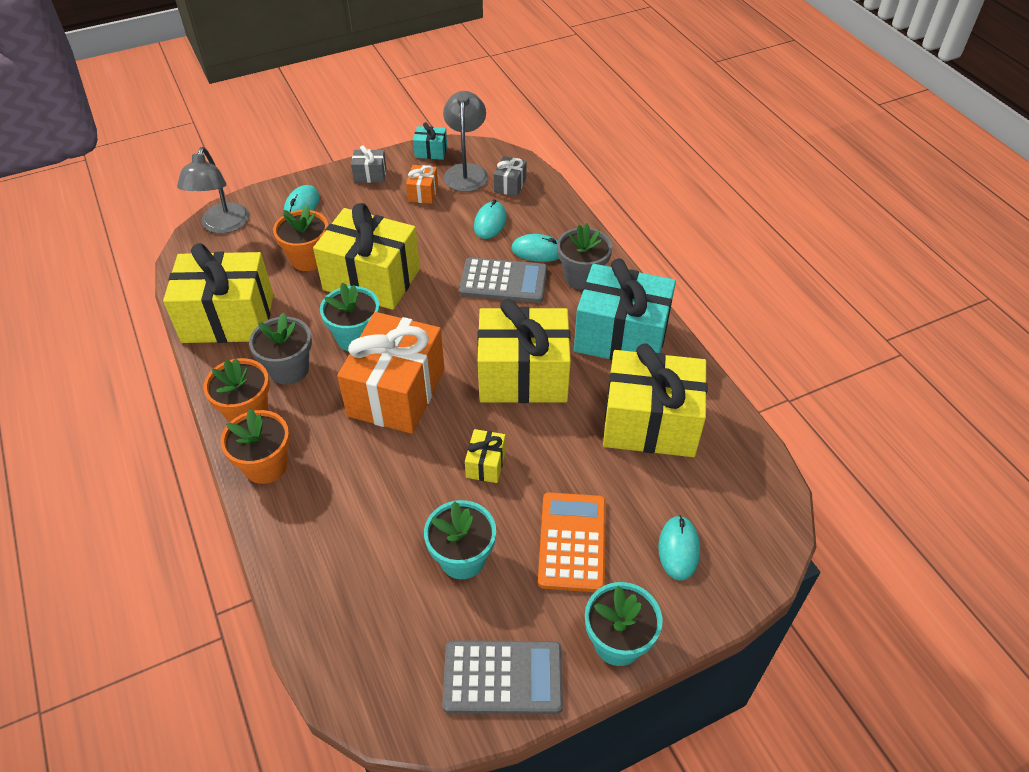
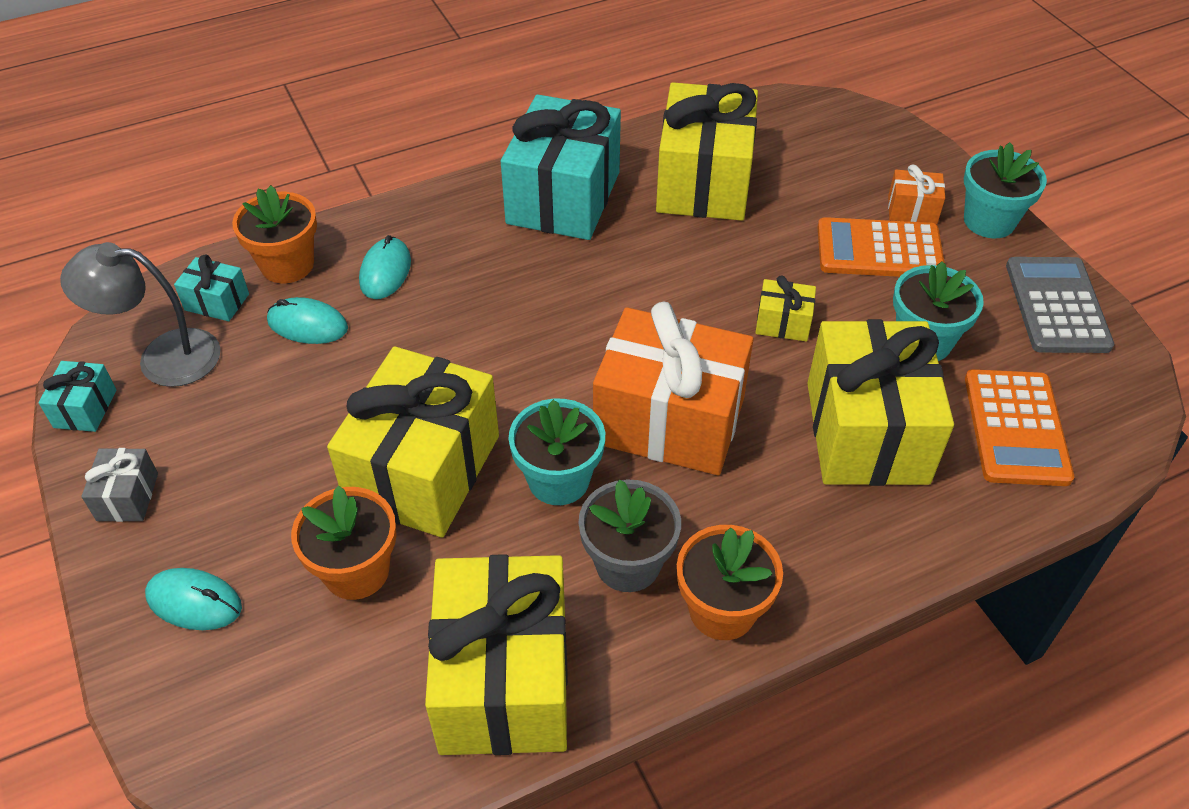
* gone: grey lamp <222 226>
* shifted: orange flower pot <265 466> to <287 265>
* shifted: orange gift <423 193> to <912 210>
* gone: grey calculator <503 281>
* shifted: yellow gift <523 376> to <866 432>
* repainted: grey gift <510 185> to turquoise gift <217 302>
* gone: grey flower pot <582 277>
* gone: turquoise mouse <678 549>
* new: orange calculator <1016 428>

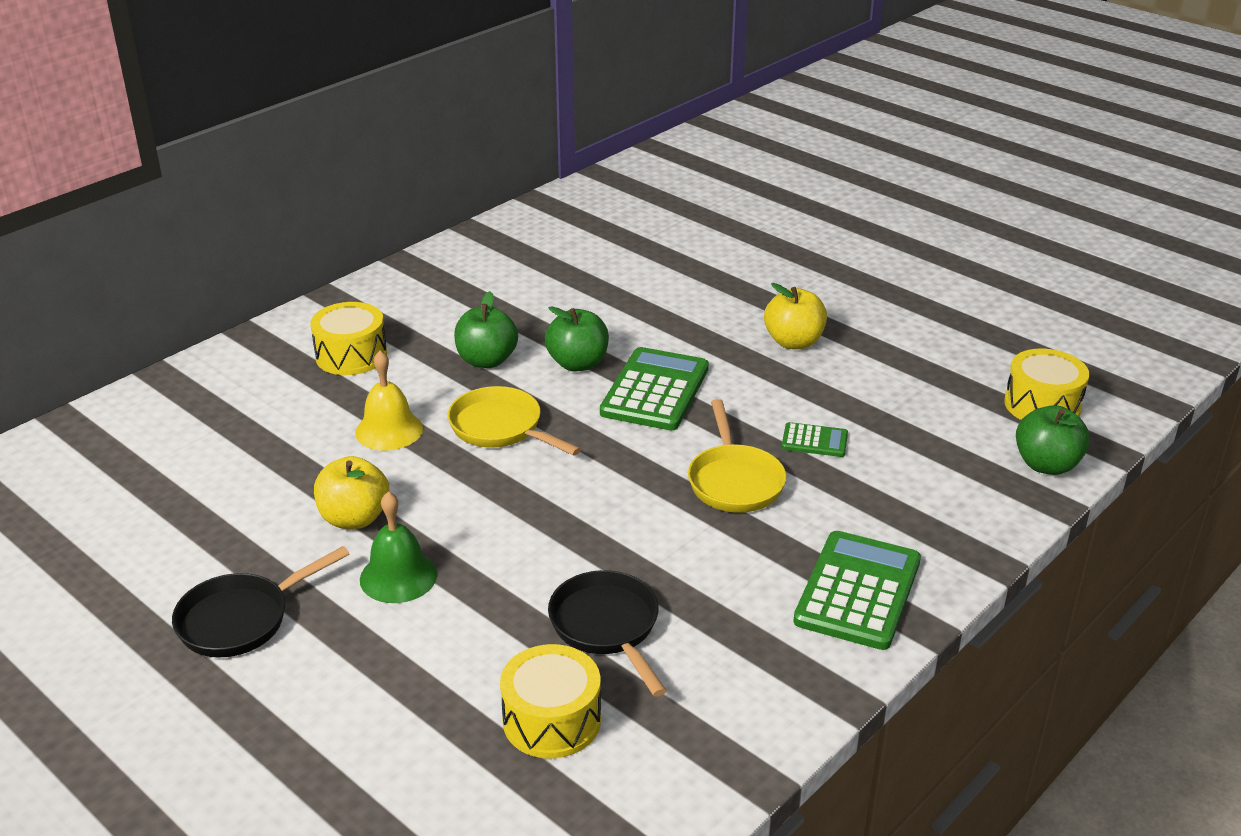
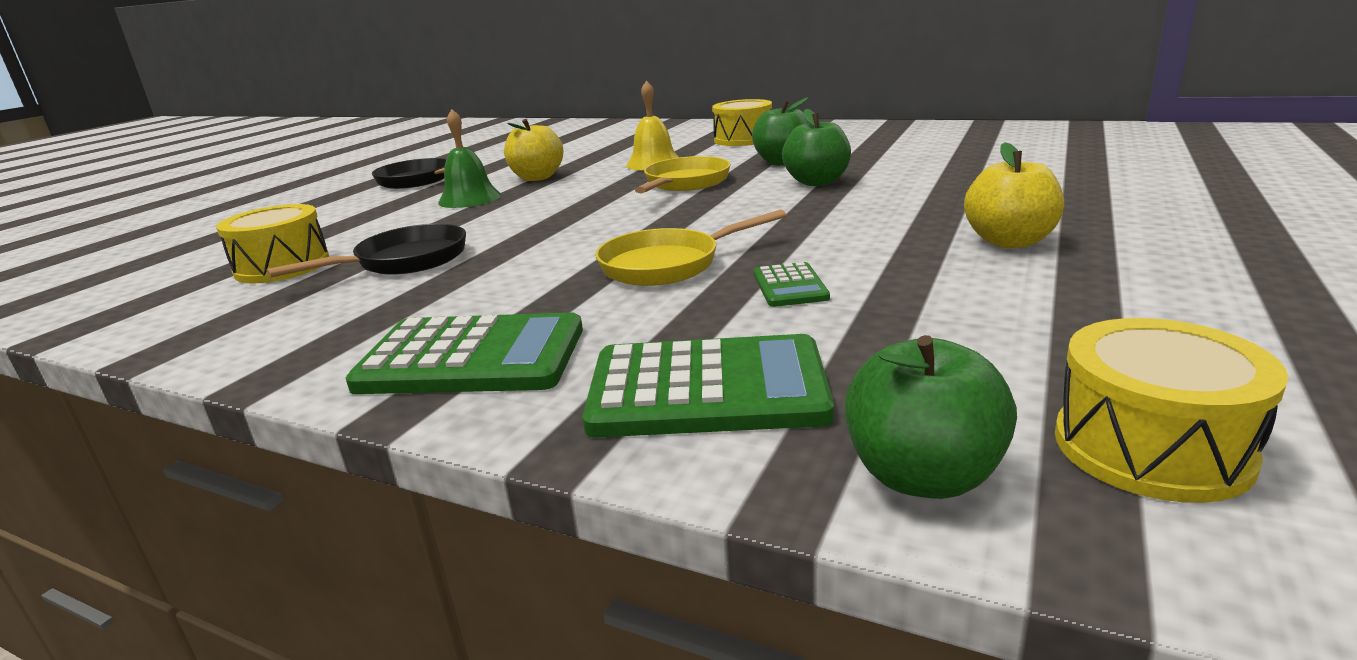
* shifted: green calculator <655 390> to <707 389>

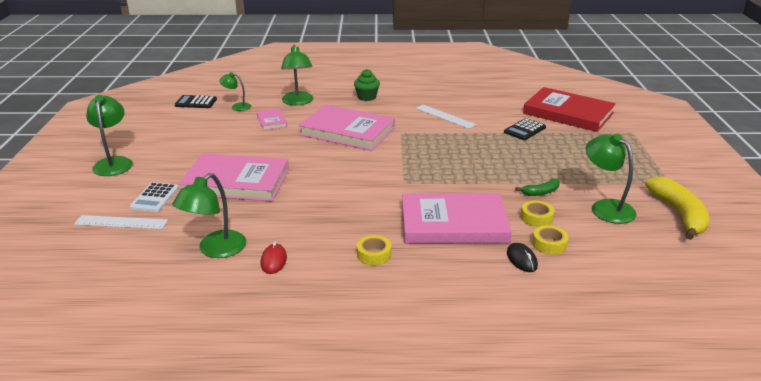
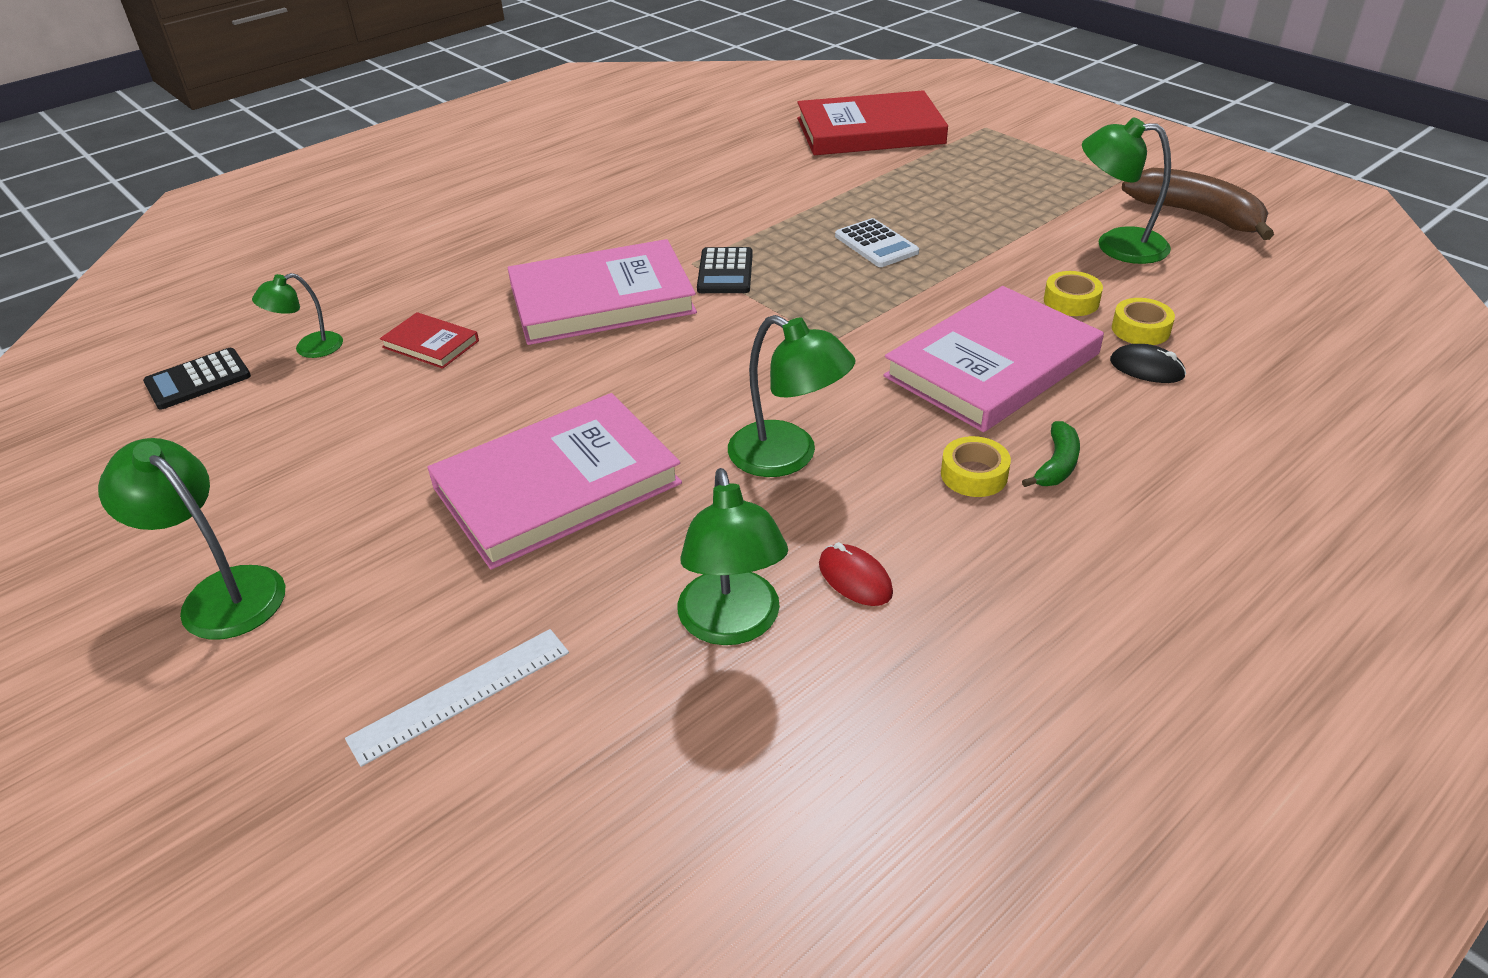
* shifted: white calculator <155 198> to <876 244>
* repainted: pink book <271 121> to red book <431 344>
* shifted: green lamp <298 102> to <787 457>
* gone: green cupcake <367 97>
* gone: white ruler <445 116>
* shifted: black calculator <524 130> to <725 272>
* shifted: green banana <541 192> to <1056 465>
* repainted: yellow banana <679 214> to brown banana <1197 215>

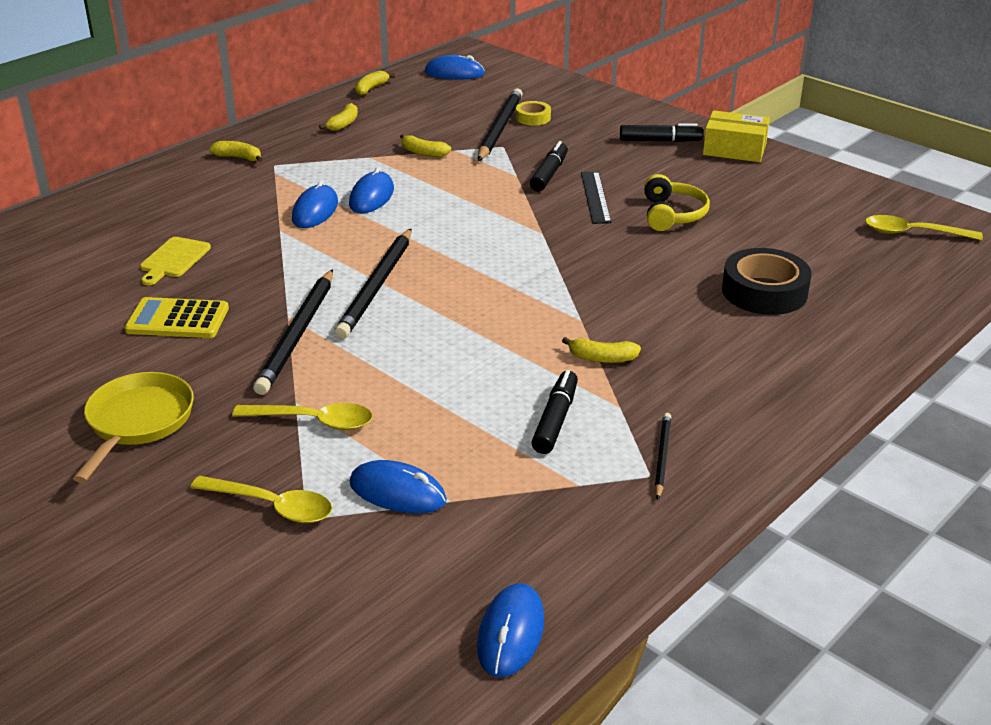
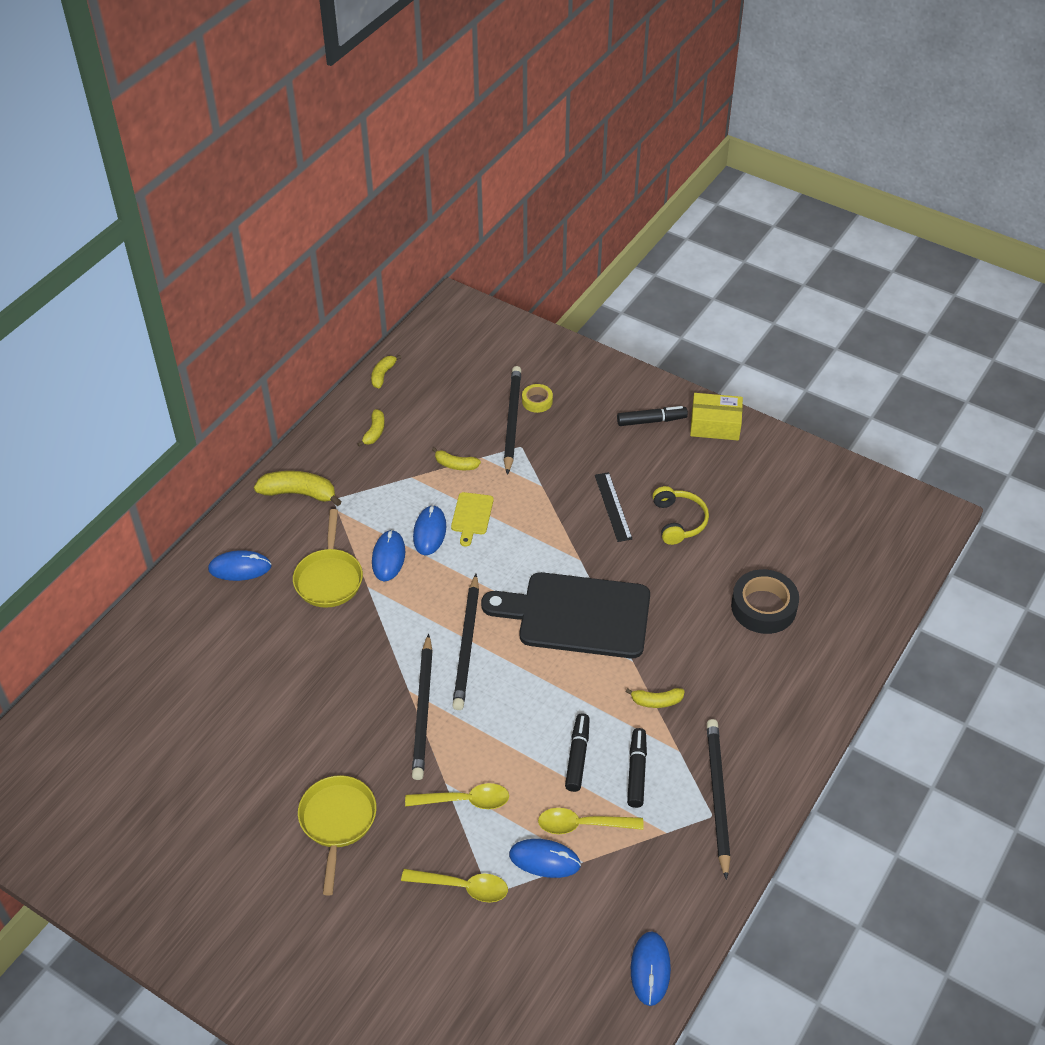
* gone: yellow calculator <177 319>
* shifted: yellow cutting board <173 259> to <471 516>
* scaled: yellow banana <239 158> = <299 493> x1.71
* shifted: blue mouse <454 73> to <240 568>
* shifted: black marker <549 174> to <577 756>
* scaled: black pencil <662 457> = <717 796> x1.90
* shifted: yellow spoon <913 233> to <583 825>
* new: yellow pan <329 578>
* new: black cutting board <577 615>

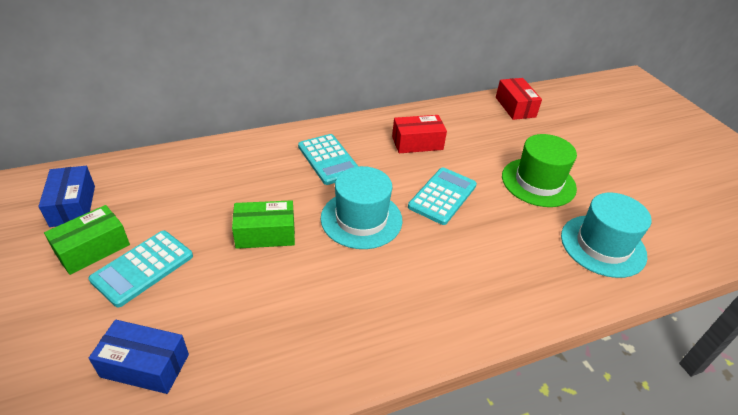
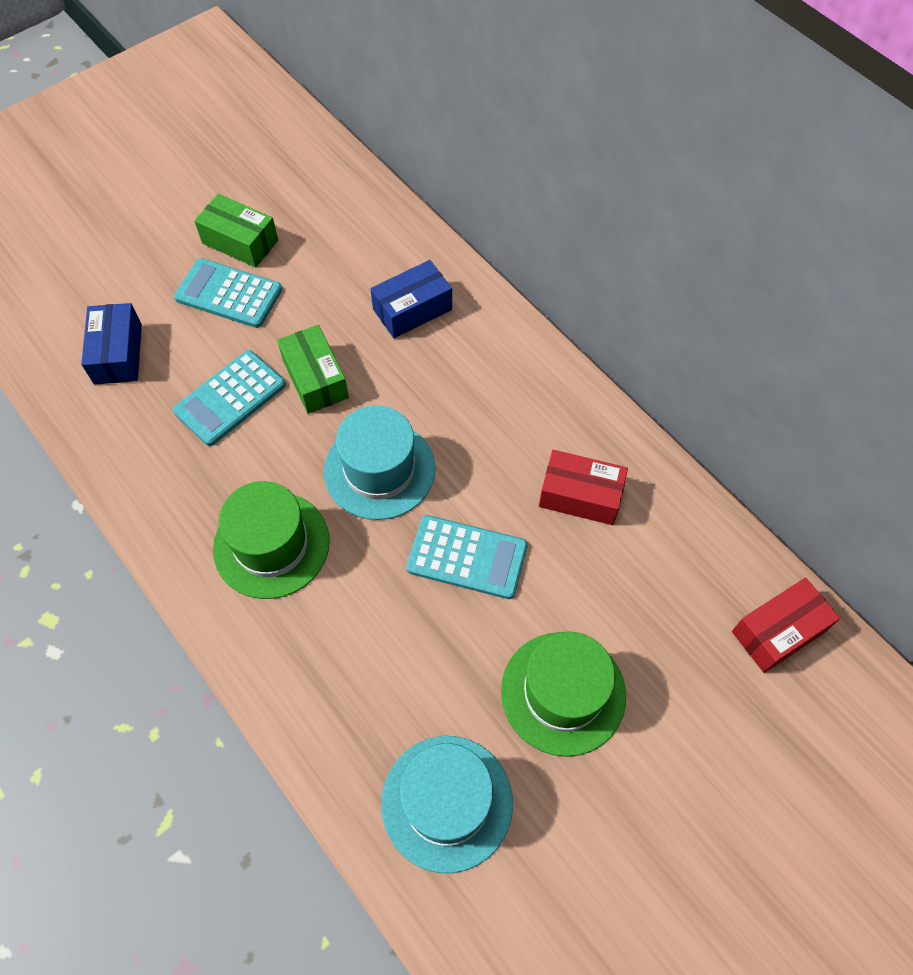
* shifted: blue box <73 206> to <412 309>
* shifted: turquoise calculator <328 159> to <230 398>
* rotated: red box <417 143> = <580 495> 45 degrees counterclockwise
* new: green hat <271 544>

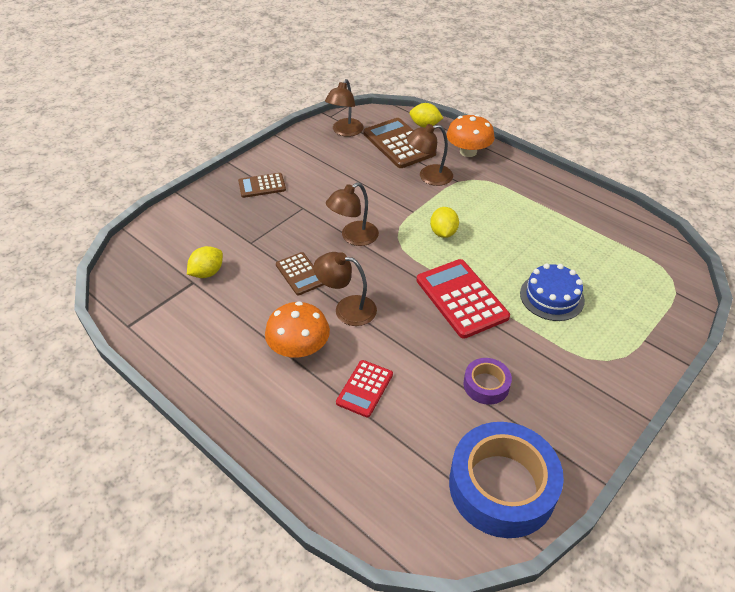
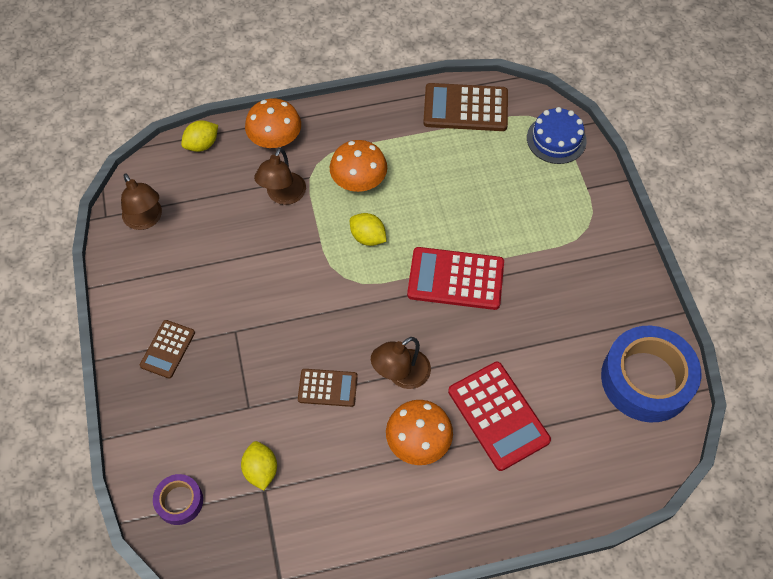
* gone: brown lamp <353 237>
* scaled: red calculator <364 388> = <498 415> x1.72
* shifted: brown calculator <399 144> to <465 108>
* shifted: purple tape <486 385> to <179 501>
* shifted: blue cake <552 297> to <556 139>
* new: orange mushroom <359 180>

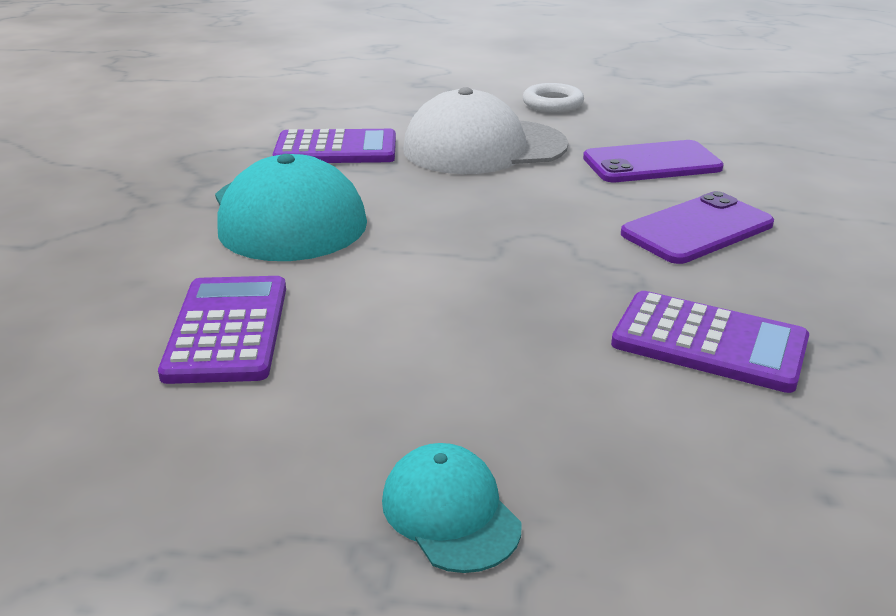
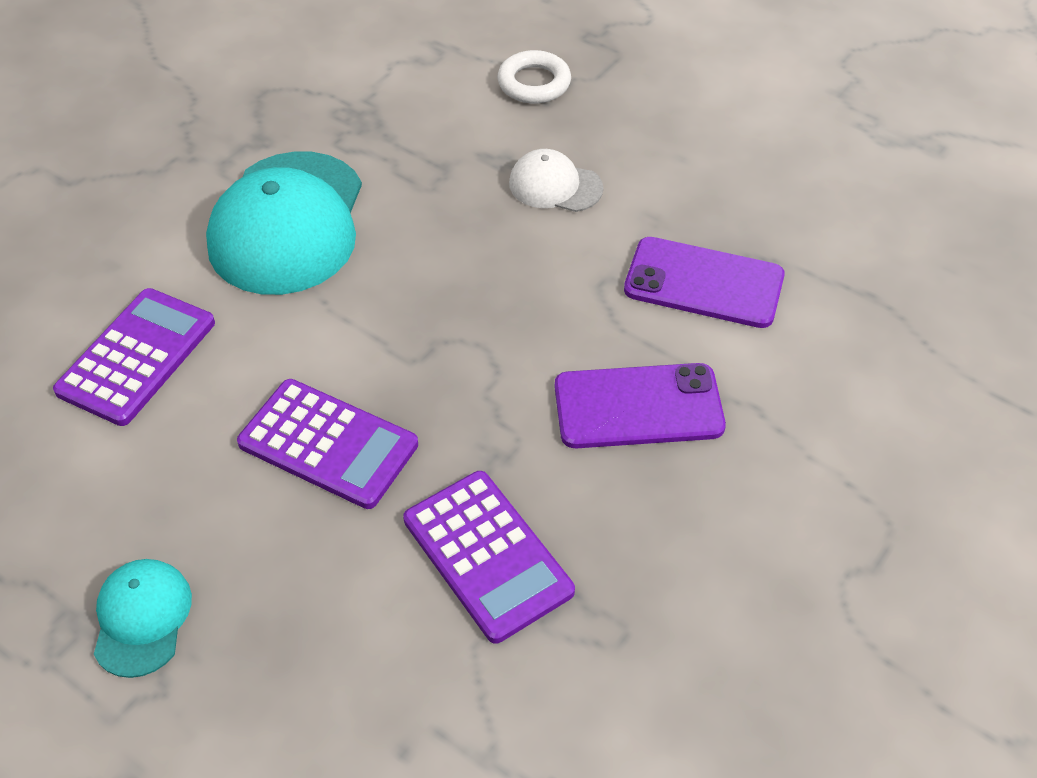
* shifted: purple calculator <336 149> to <328 444>
* scaled: white cap <484 147> = <555 186> x0.50
* shifted: white ring <552 104> to <534 83>

